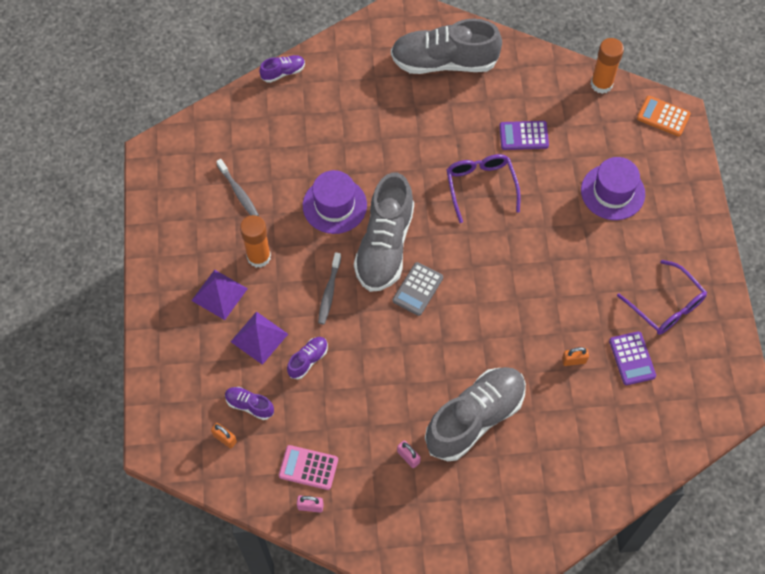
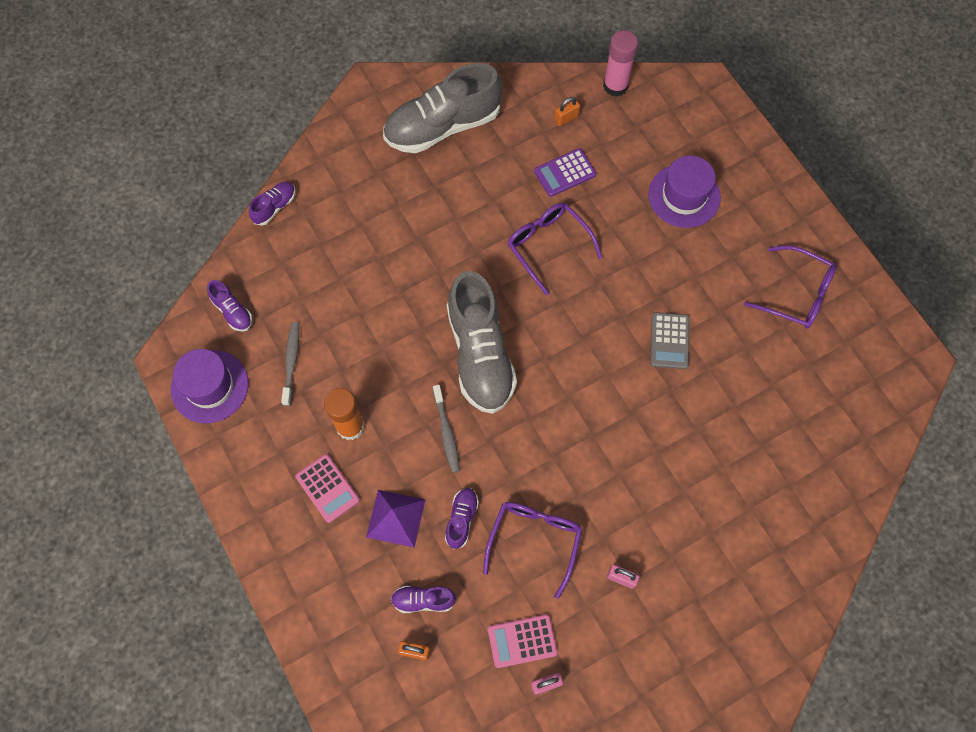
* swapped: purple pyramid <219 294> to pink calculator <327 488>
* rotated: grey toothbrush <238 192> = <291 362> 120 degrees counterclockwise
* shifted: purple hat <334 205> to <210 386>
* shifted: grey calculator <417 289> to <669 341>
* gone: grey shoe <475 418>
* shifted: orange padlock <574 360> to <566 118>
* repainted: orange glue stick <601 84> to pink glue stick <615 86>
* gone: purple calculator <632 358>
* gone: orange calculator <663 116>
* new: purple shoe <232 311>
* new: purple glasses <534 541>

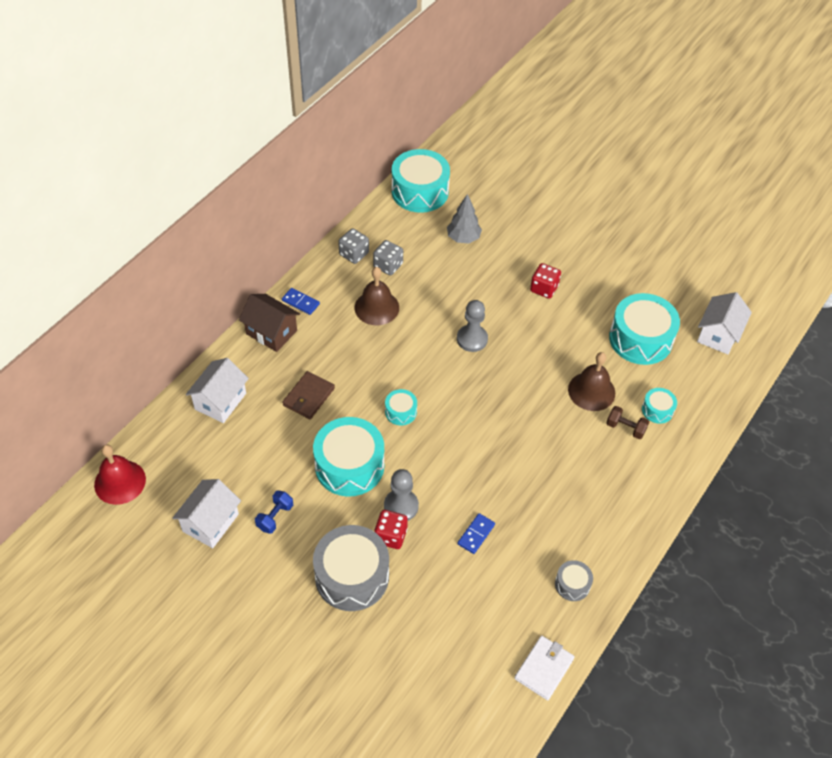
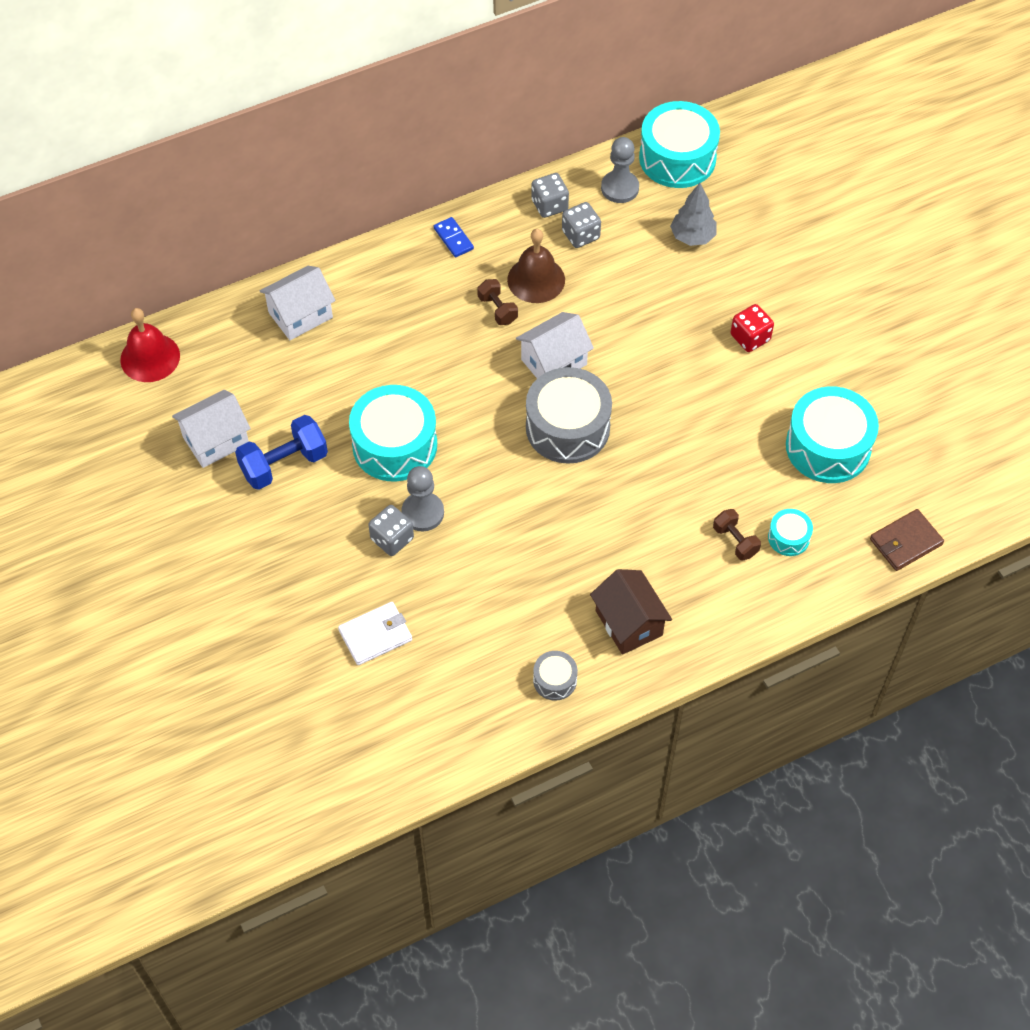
* shifted: brown house <271 332> to <629 623>
* scaled: blue dumbbell <275 517> = <284 464> x1.72
* shifted: brown wallet <308 397> to <905 542>
* shifted: grey drum <352 576> to <567 427>
* repainted: red dice <390 536> to grey dice <392 539>
* gone: turquoise drum <401 412>
* shifted: grey pawn <472 339> to <619 188>
* gone: blue domino <476 534>
* shifted: white wallet <544 668> to <375 635>
* gone: brown bell <591 391>
* shifted: white house <718 334> to <554 362>
* new: brown dumbbell <497 309>

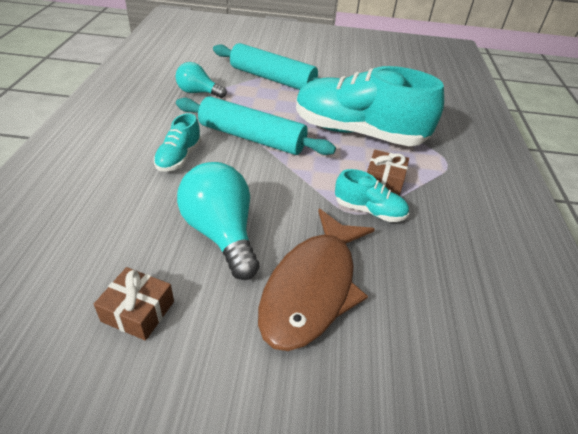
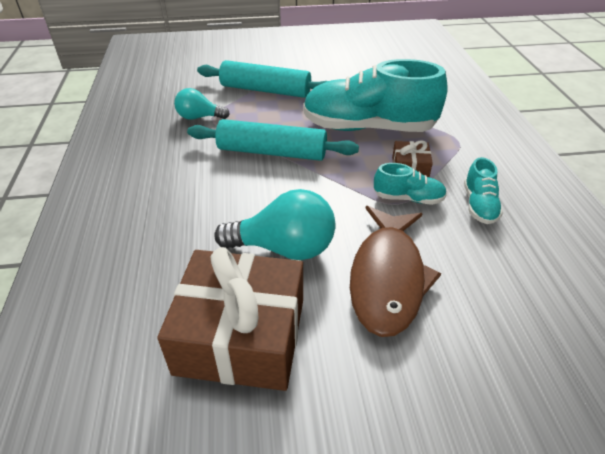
* scaled: brown gift <138 311> = <241 335> x2.21
* shifted: turquoise shoe <179 158> to <479 205>
* rotated: turquoise light bulb <221 233> = <284 248> 135 degrees clockwise

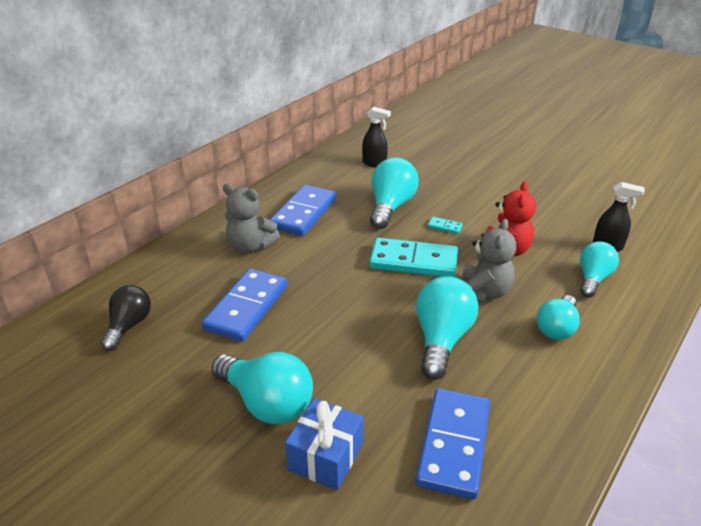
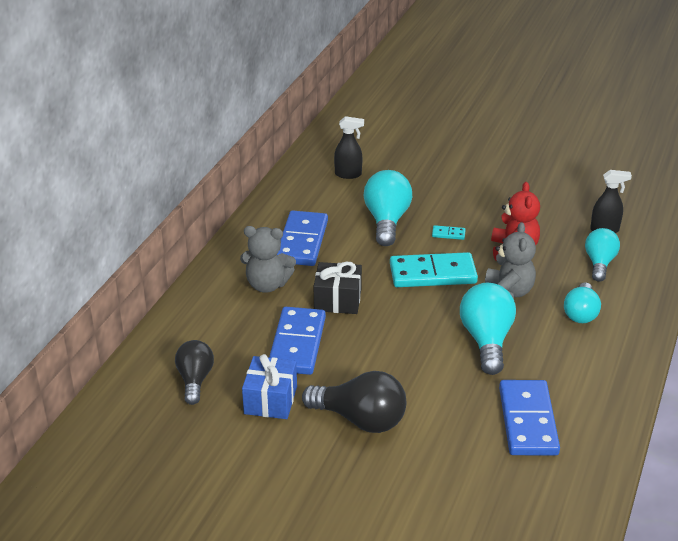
* repainted: turquoise light bulb <267 403> to black light bulb <360 419>
* shifted: blue gift <326 456> to <270 400>
* new: black gift <337 300>

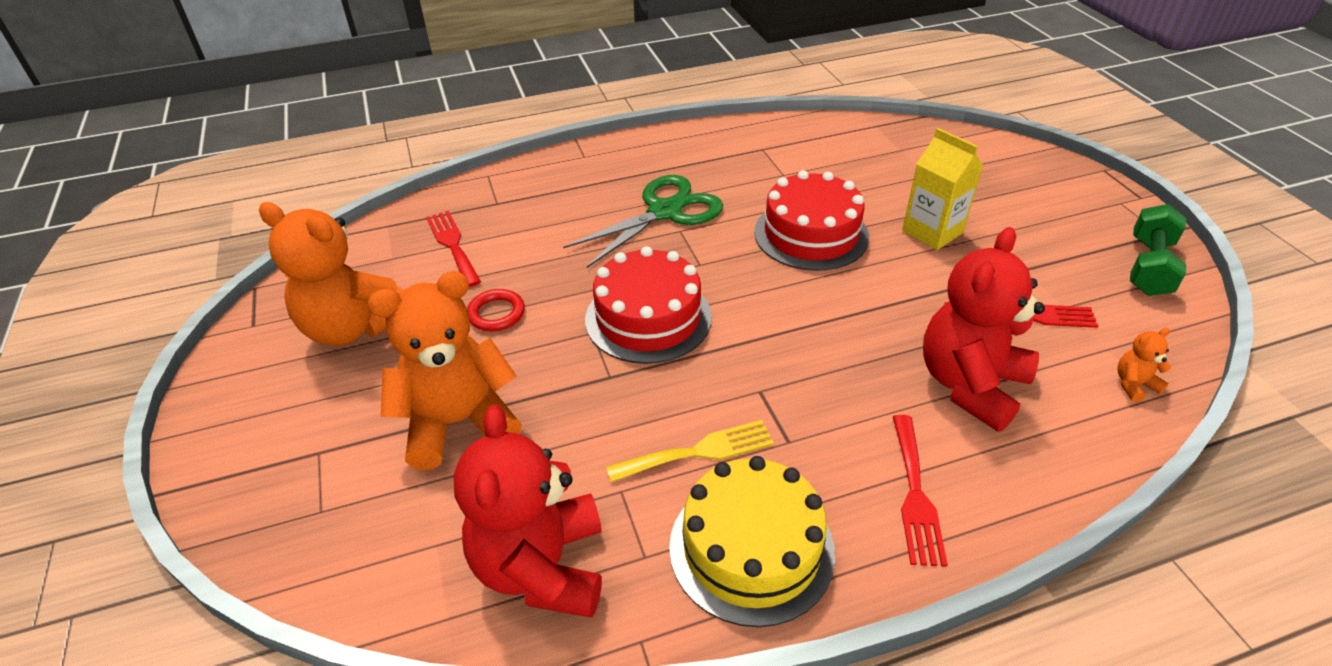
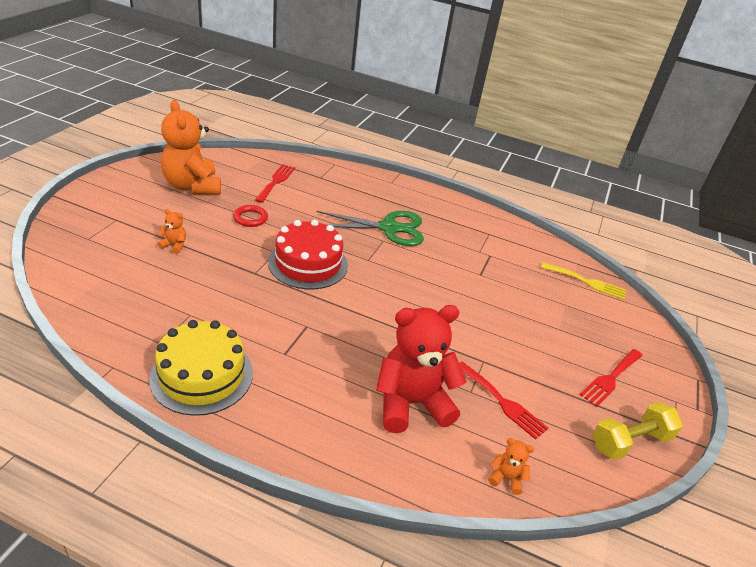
* scaled: orange teddy bear <458 422> = <174 245> x0.41
* gone: red teddy bear <542 567>
* shifted: yellow fork <698 452> to <587 282>
* gone: red cake <811 234>
* shifted: red fork <915 494> to <610 378>
* gone: yellow carton <932 232>
* repainted: green dumbbell <1149 267> to yellow dumbbell <630 441>

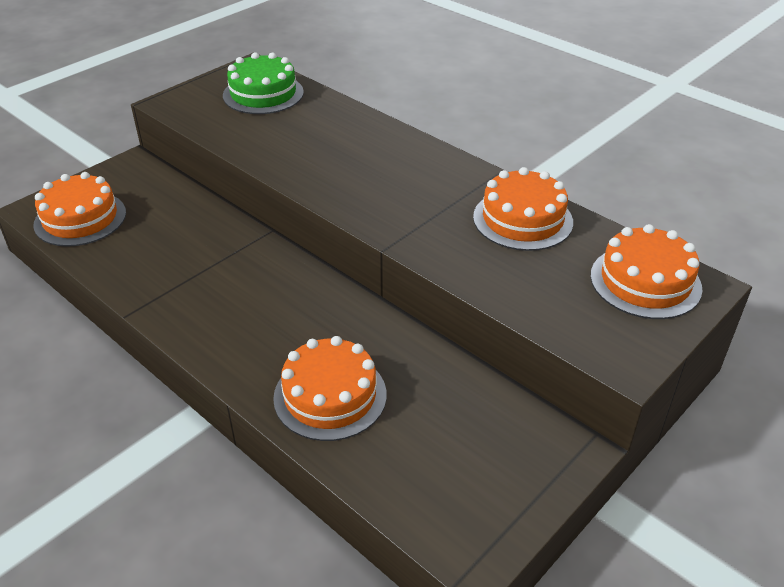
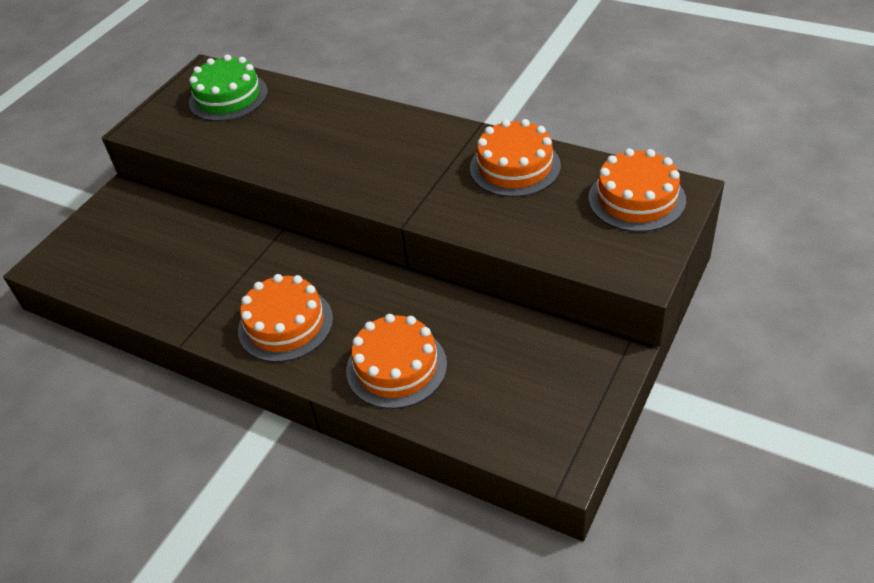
* shifted: orange cake <80 218> to <285 324>

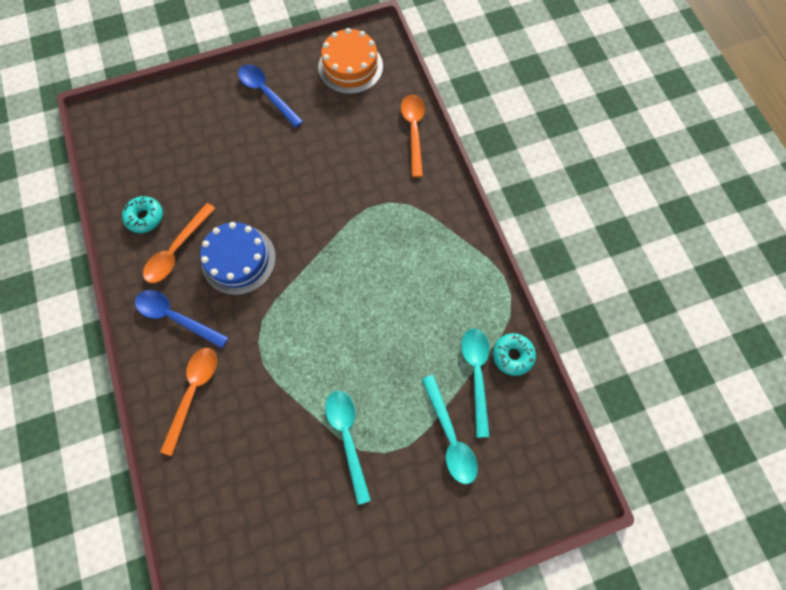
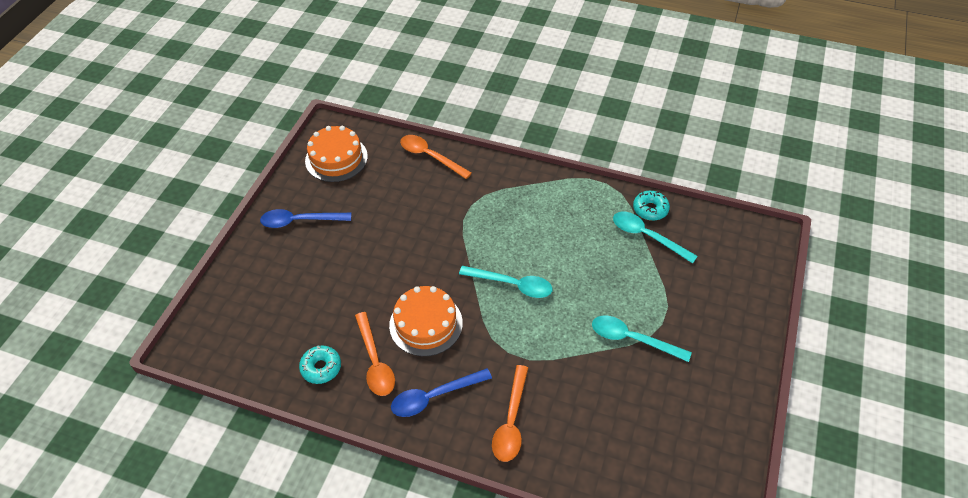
* rotated: orange spoon <193 392> = <511 421> 135 degrees counterclockwise
* repainted: blue cake <238 260> to orange cake <426 324>
* shifted: turquoise spoon <450 436> to <512 285>

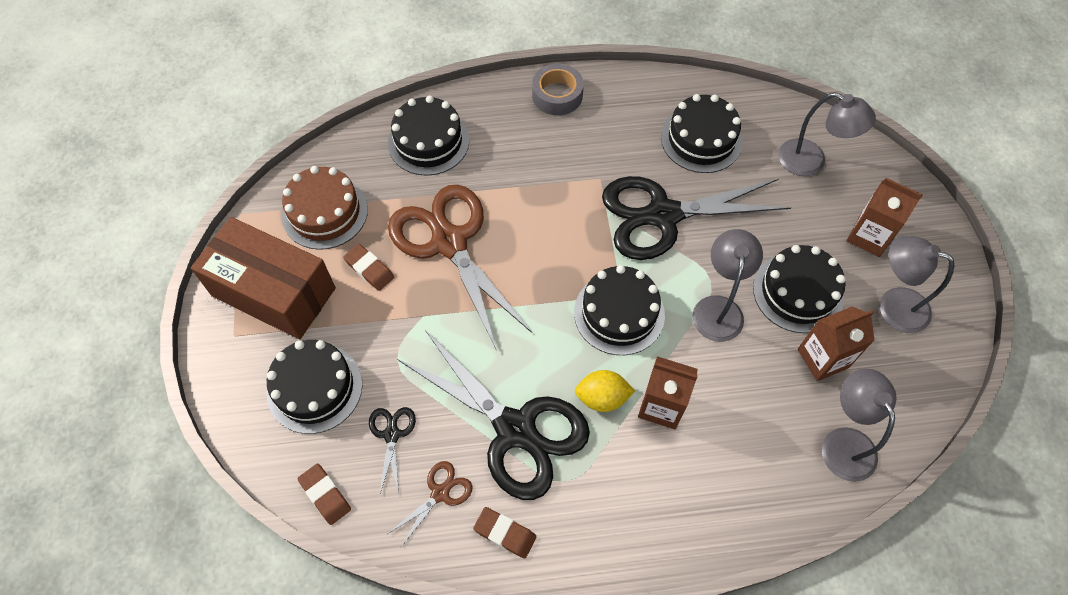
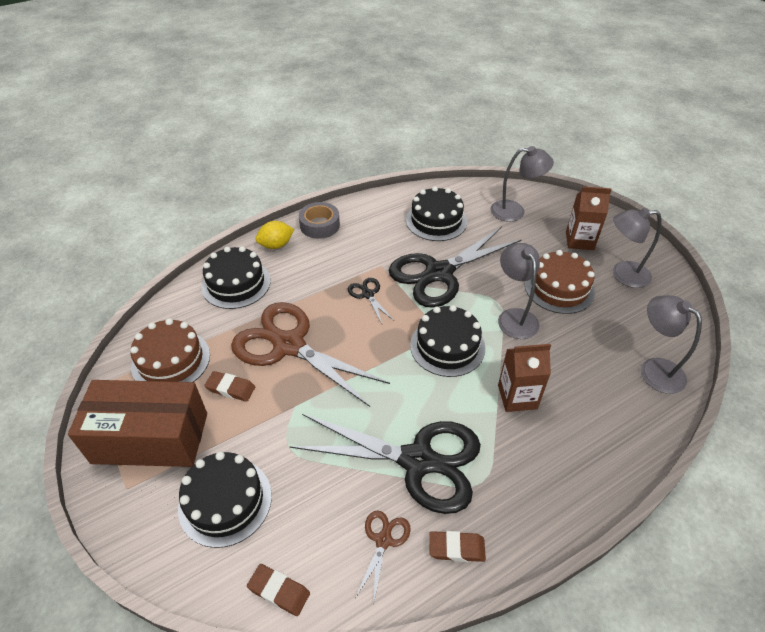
* shifted: black scissors <391 434> to <368 294>
* shifted: yellow lemon <602 398> to <276 245>
* repainted: black cake <798 292> to brown cake <559 288>
* gone: brown carton <823 358>

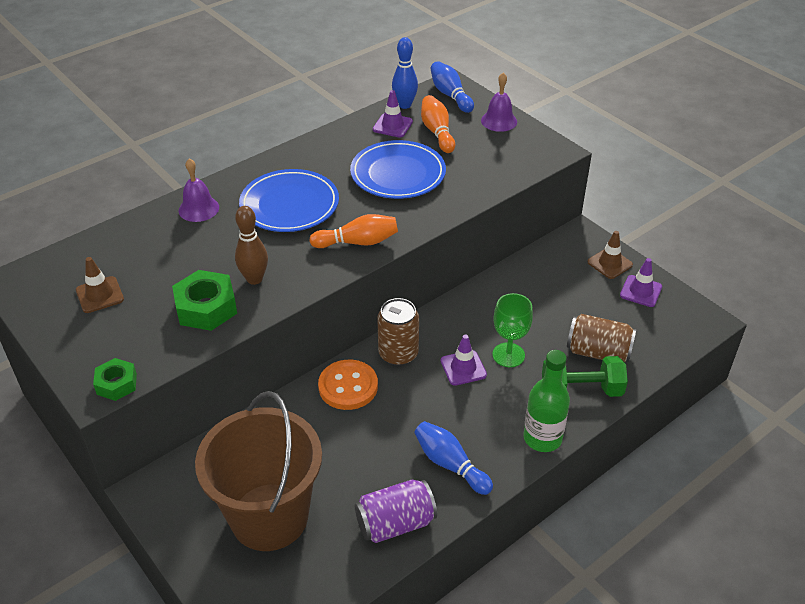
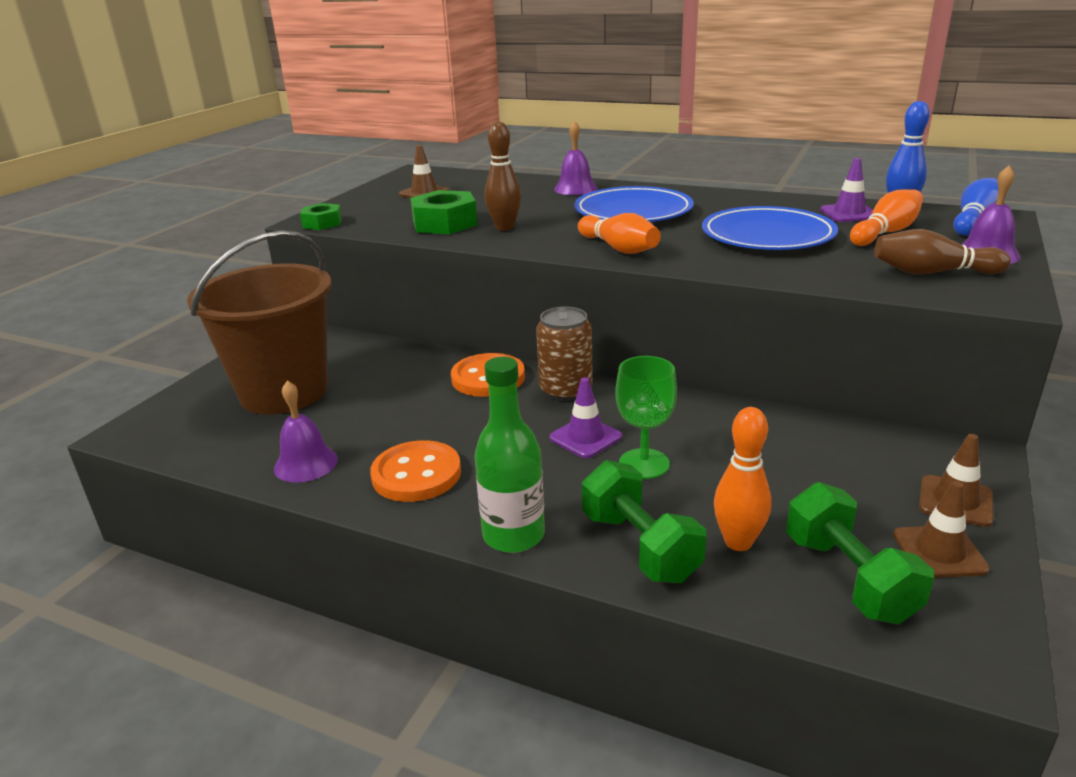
* swapped: purple can <395 523> to purple bell <306 463>
* swapped: blue bowling pin <450 464> to orange button <416 474>
* swapped: brown can <598 352> to orange bowling pin <738 542>
* repainted: purple traffic cone <641 291> to brown traffic cone <939 552>
* new: green dumbbell <849 578>
* new: brown bowling pin <932 272>

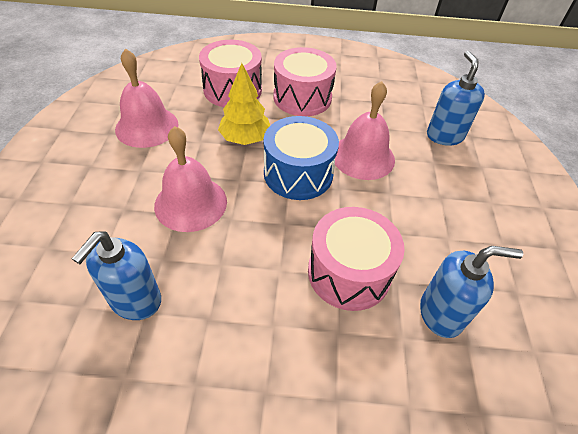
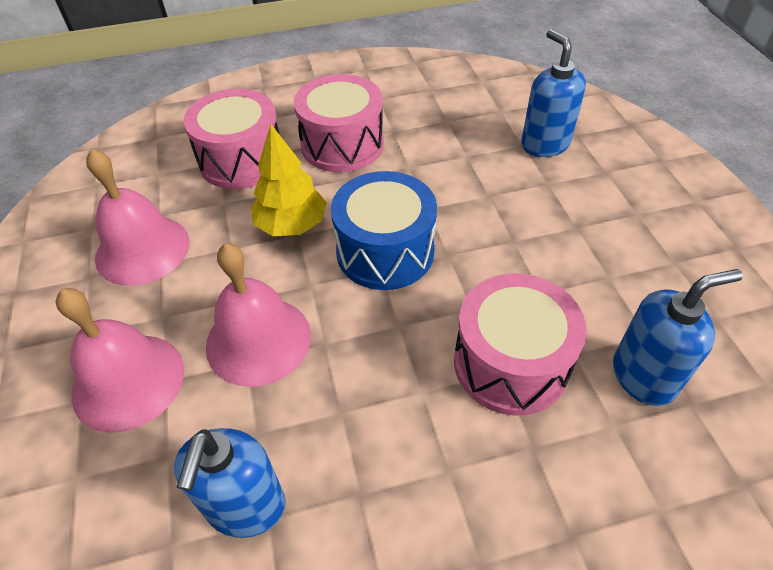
* shifted: pink bell <363 157> to <128 381>

